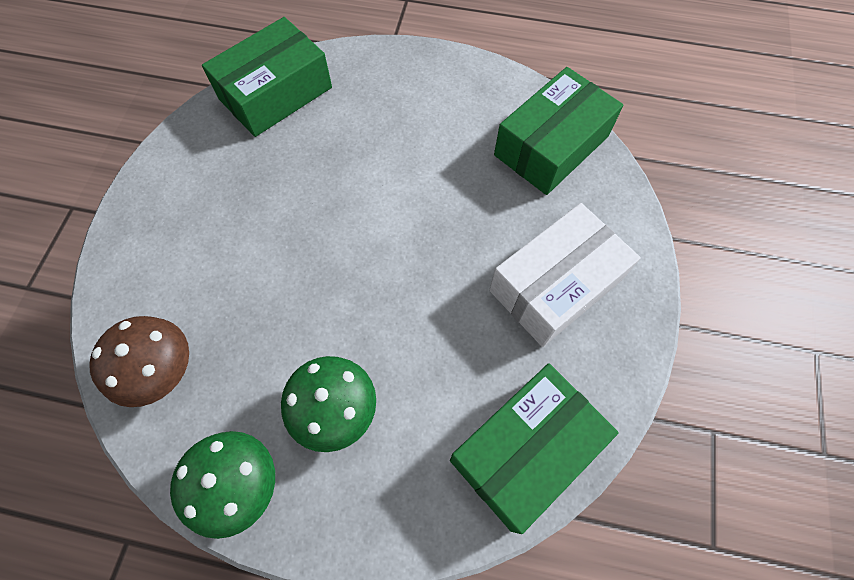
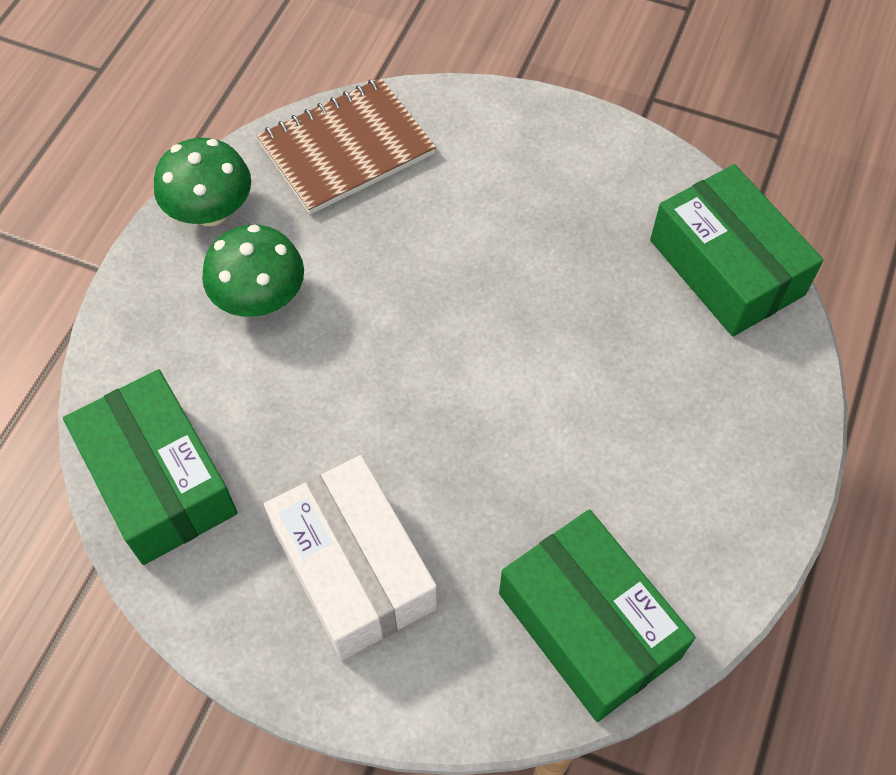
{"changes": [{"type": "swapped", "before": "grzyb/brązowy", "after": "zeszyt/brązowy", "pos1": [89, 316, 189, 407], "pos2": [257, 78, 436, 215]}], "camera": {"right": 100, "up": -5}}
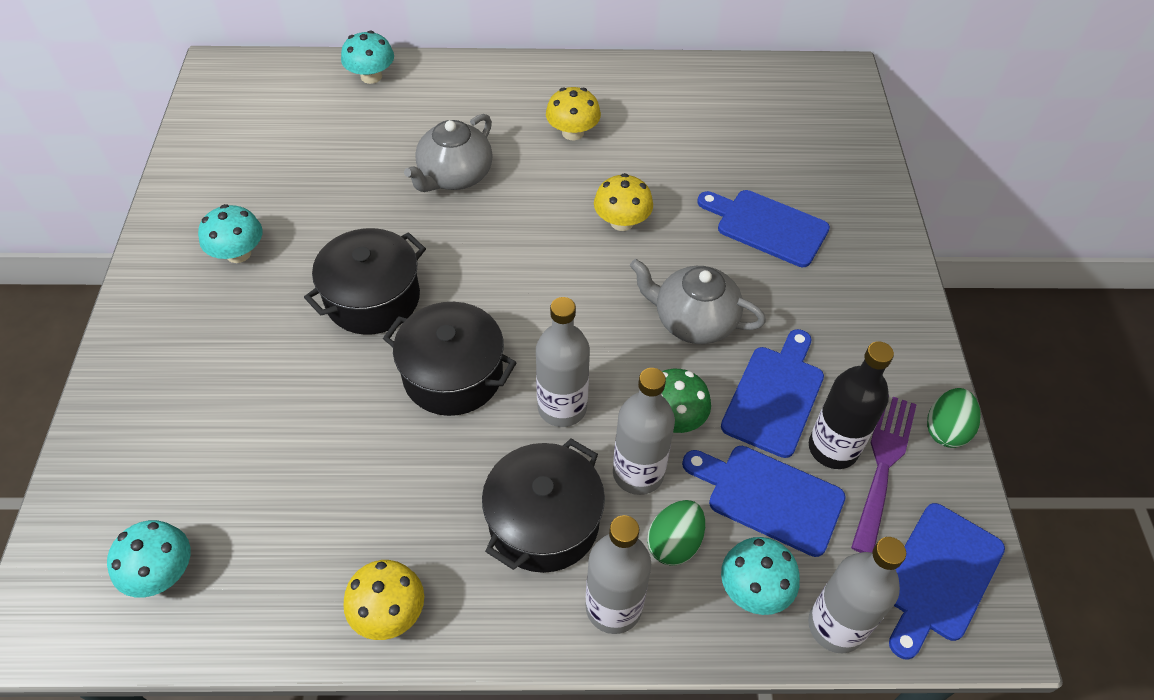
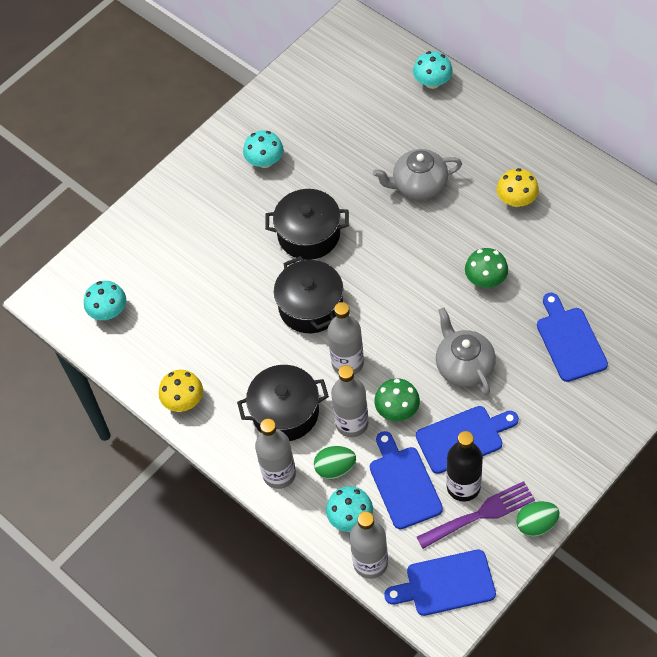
{"changes": [{"type": "repainted", "before": "grzyb/żółty", "after": "grzyb/zielony", "pos1": [594, 173, 653, 231], "pos2": [465, 248, 508, 288]}], "camera": {"right": 50, "up": 5}}
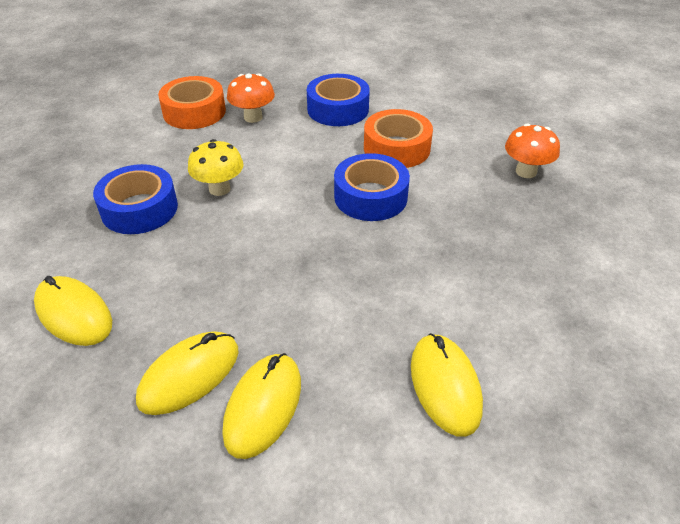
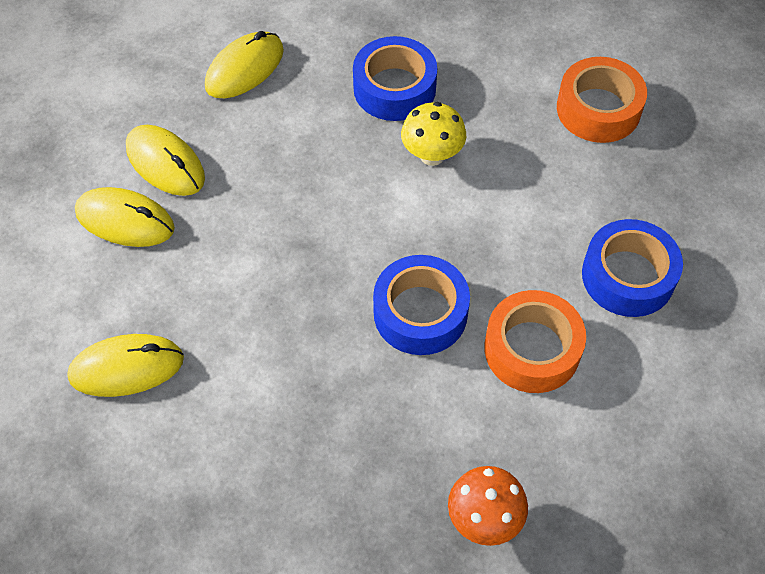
{"changes": [{"type": "gone", "before": "grzyb/pomarańczowy", "pos1": [227, 73, 275, 123]}], "camera": {"right": 90, "up": 15}}
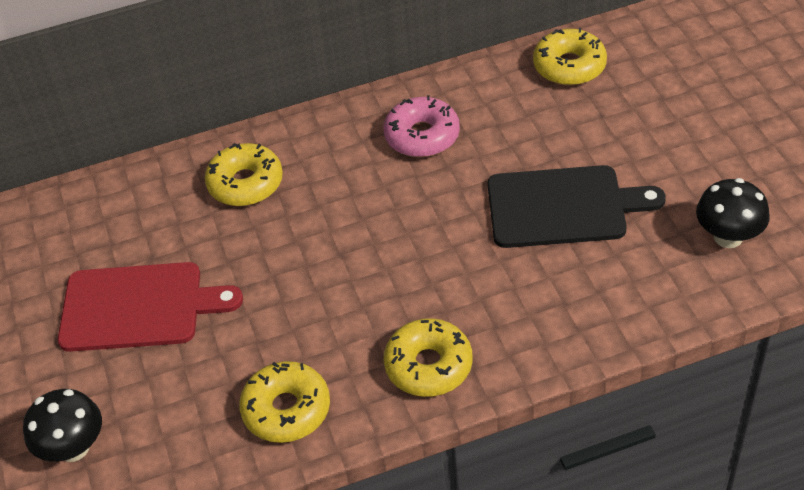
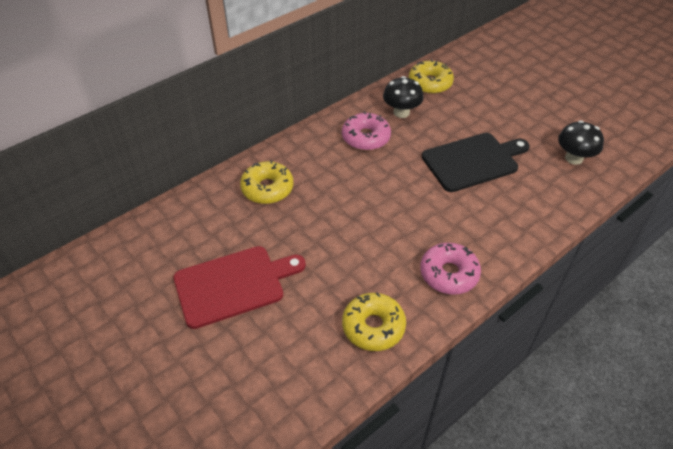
{"changes": [{"type": "shifted", "before": "grzyb/czarny", "pos1": [23, 389, 102, 462], "pos2": [383, 76, 424, 118]}, {"type": "repainted", "before": "donut/żółty", "after": "donut/różowy", "pos1": [384, 318, 473, 397], "pos2": [420, 243, 481, 295]}], "camera": {"right": -25, "up": 0}}
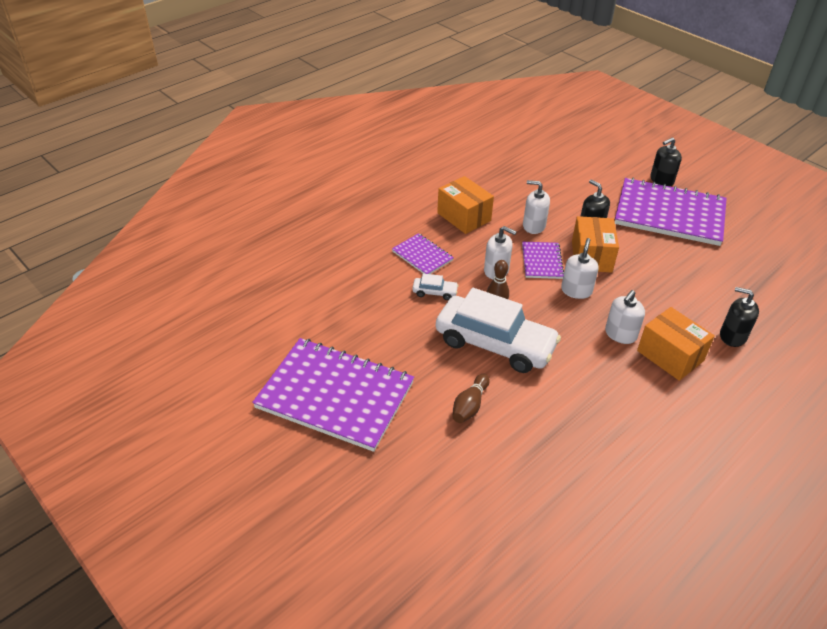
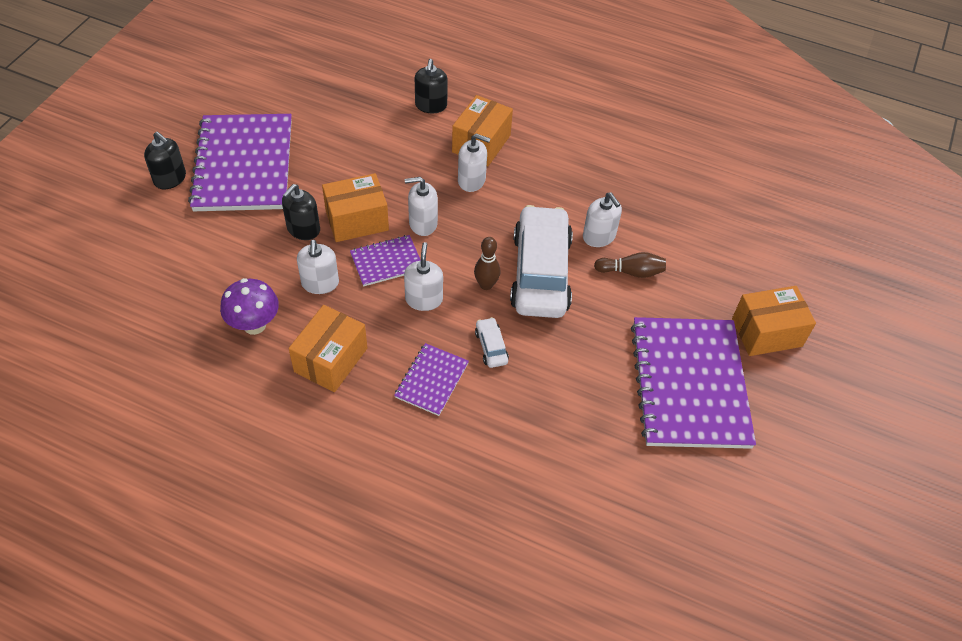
{"changes": [{"type": "new", "after": "grzyb/fioletowy", "pos2": [220, 278, 279, 335]}, {"type": "new", "after": "dozownik mydła/biały", "pos2": [583, 192, 622, 247]}, {"type": "new", "after": "pudełko/pomarańczowy", "pos2": [732, 286, 816, 356]}], "camera": {"right": -115, "up": 10}}
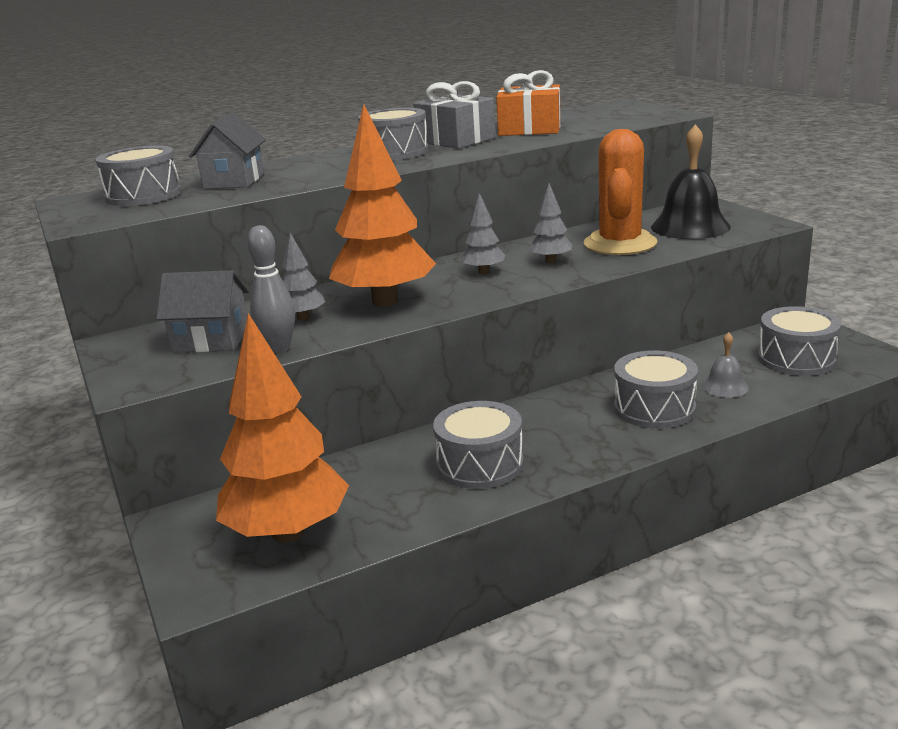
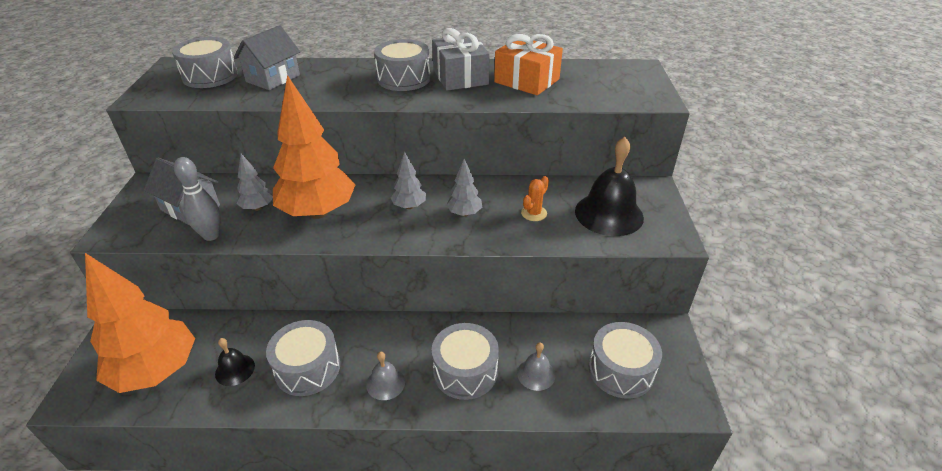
{"changes": [{"type": "new", "after": "dzwonek/czarny", "pos2": [215, 338, 255, 386]}, {"type": "new", "after": "dzwonek/szary", "pos2": [366, 352, 405, 400]}, {"type": "scaled", "before": "kaktus/pomarańczowy", "pos1": [583, 129, 657, 255], "pos2": [521, 176, 549, 221], "scale": 0.42}], "camera": {"right": 25, "up": 15}}
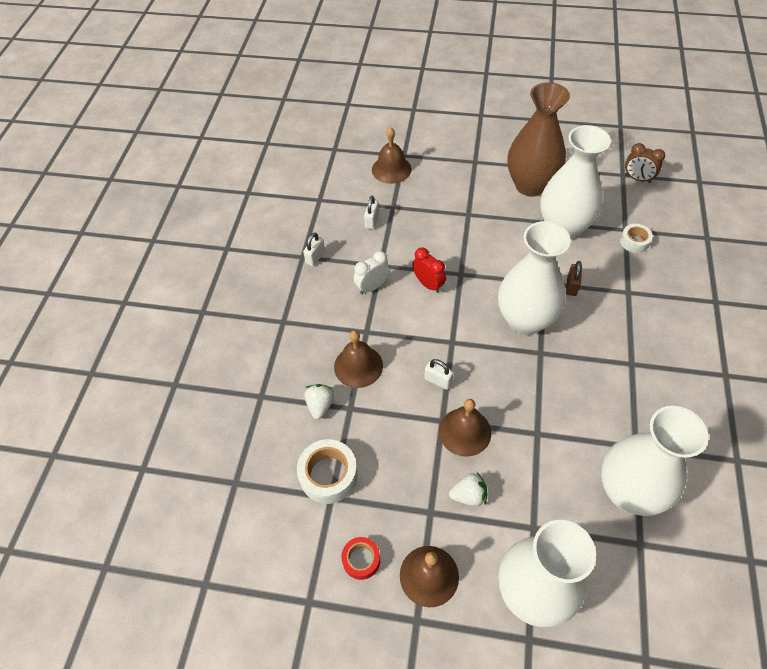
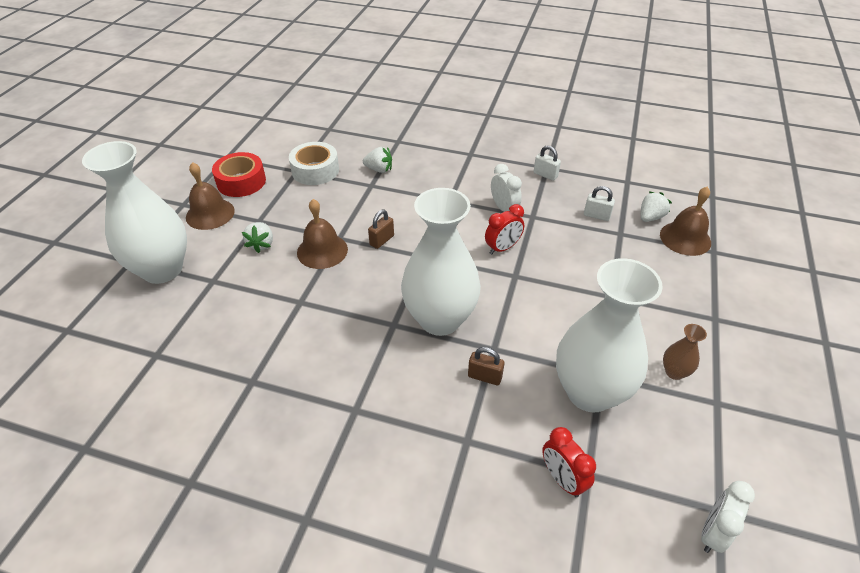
{"changes": [{"type": "scaled", "before": "taśma klejąca/czerwony", "pos1": [341, 537, 380, 580], "pos2": [212, 152, 266, 197], "scale": 1.66}, {"type": "repainted", "before": "kłódka/biały", "after": "kłódka/brązowy", "pos1": [424, 359, 454, 390], "pos2": [368, 210, 394, 249]}, {"type": "swapped", "before": "taśma klejąca/biały", "after": "budzik/czerwony", "pos1": [620, 224, 653, 253], "pos2": [542, 427, 596, 497]}, {"type": "new", "after": "truskawka/biały", "pos2": [641, 191, 672, 222]}, {"type": "scaled", "before": "wazon/brązowy", "pos1": [508, 82, 570, 196], "pos2": [663, 324, 707, 380], "scale": 0.41}, {"type": "repainted", "before": "budzik/brązowy", "after": "budzik/biały", "pos1": [625, 143, 665, 183], "pos2": [701, 481, 755, 553]}, {"type": "gone", "before": "dzwonek/brązowy", "pos1": [334, 330, 383, 388]}, {"type": "gone", "before": "wazon/biały", "pos1": [601, 406, 709, 516]}], "camera": {"right": 95, "up": -10}}
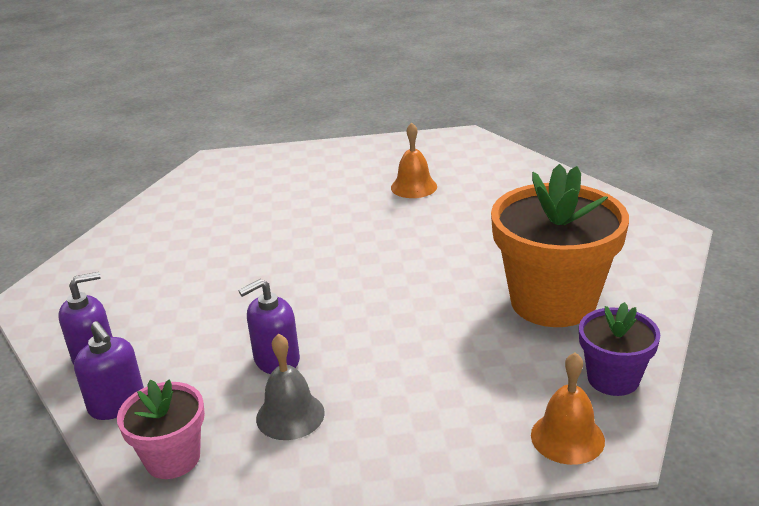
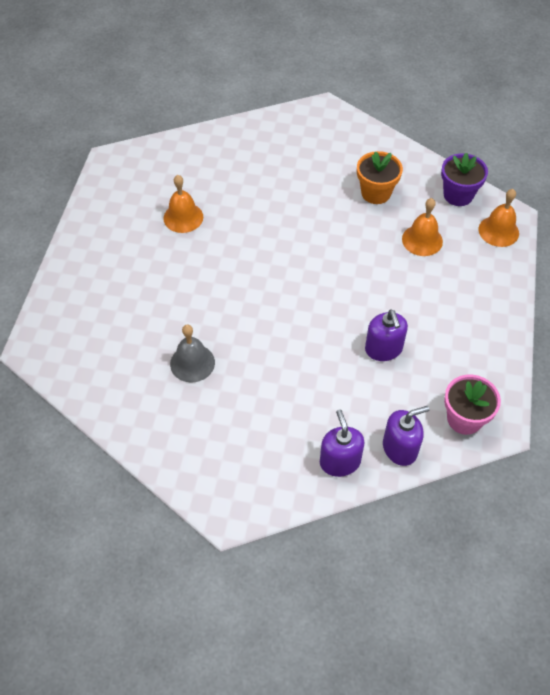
{"changes": [{"type": "shifted", "before": "dzwonek/szary", "pos1": [256, 334, 325, 440], "pos2": [170, 324, 215, 382]}, {"type": "scaled", "before": "doniczka/pomarańczowy", "pos1": [491, 164, 629, 327], "pos2": [357, 151, 403, 204], "scale": 0.53}, {"type": "new", "after": "dzwonek/pomarańczowy", "pos2": [402, 198, 443, 256]}], "camera": {"right": -75, "up": 25}}
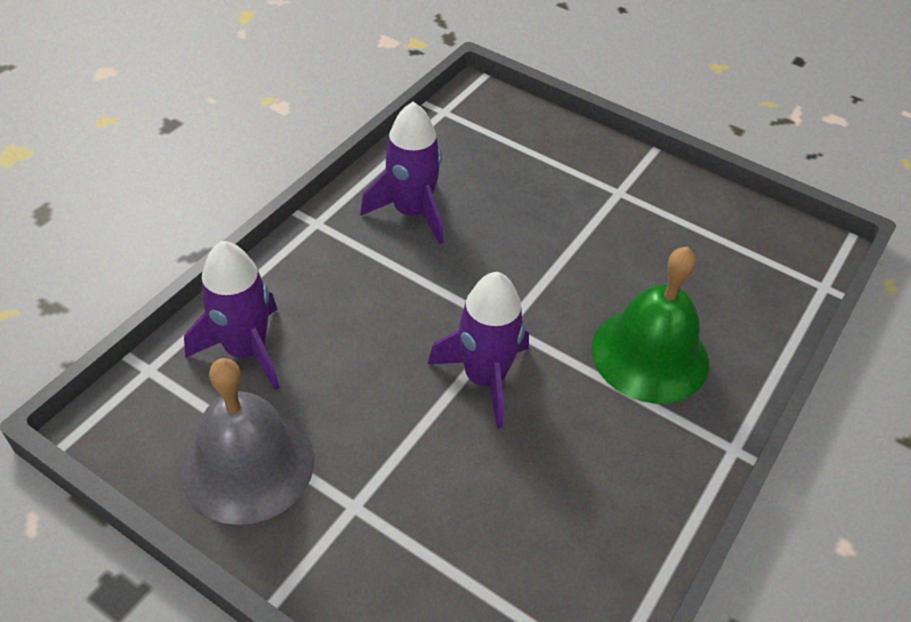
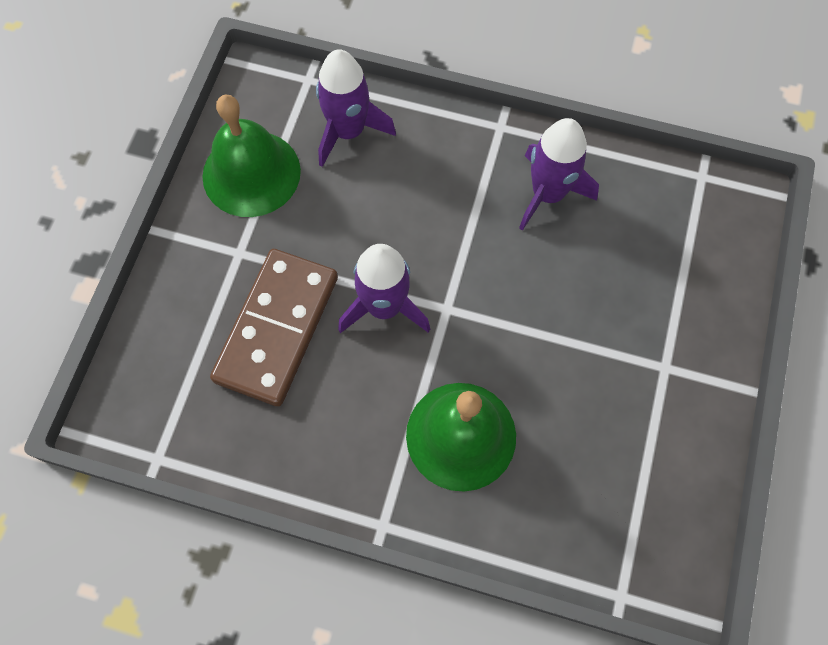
{"changes": [{"type": "repainted", "before": "dzwonek/szary", "after": "dzwonek/zielony", "pos1": [180, 358, 314, 525], "pos2": [202, 95, 301, 217]}, {"type": "new", "after": "kostka domina/brązowy", "pos2": [210, 249, 338, 406]}], "camera": {"right": 75, "up": 20}}
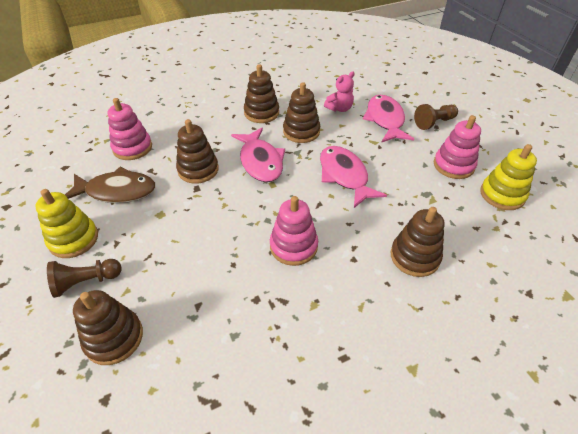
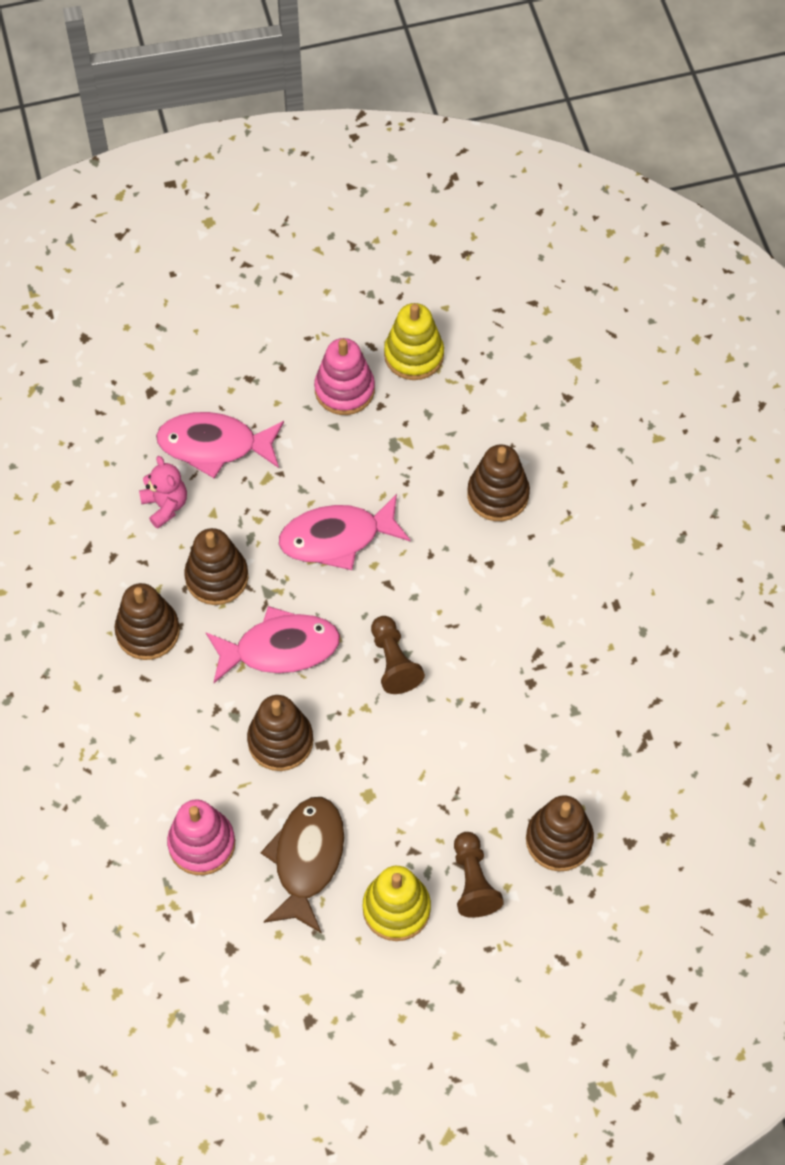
{"changes": [{"type": "shifted", "before": "pionek/brązowy", "pos1": [414, 104, 458, 130], "pos2": [371, 616, 425, 694]}, {"type": "gone", "before": "zabawka nakładanka/różowy", "pos1": [270, 196, 318, 266]}], "camera": {"right": -80, "up": 15}}
